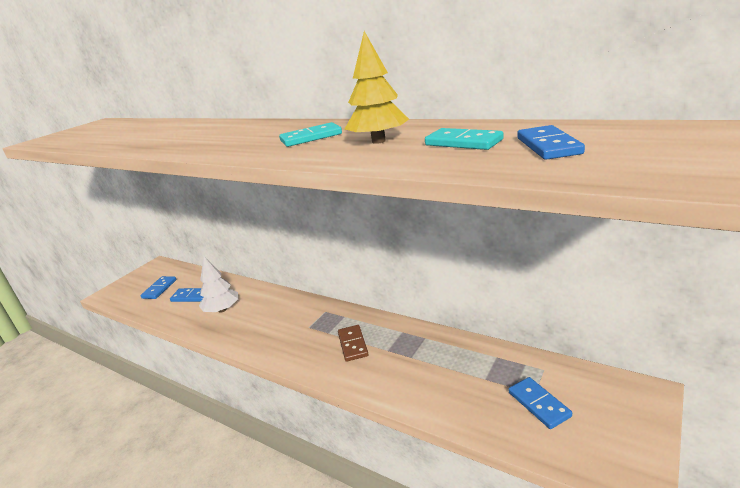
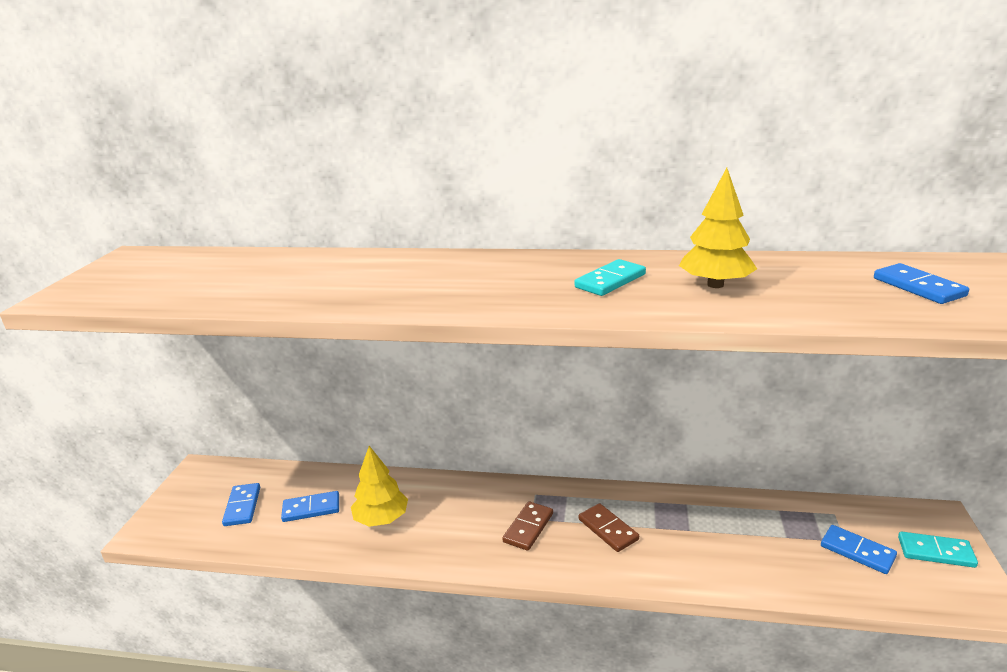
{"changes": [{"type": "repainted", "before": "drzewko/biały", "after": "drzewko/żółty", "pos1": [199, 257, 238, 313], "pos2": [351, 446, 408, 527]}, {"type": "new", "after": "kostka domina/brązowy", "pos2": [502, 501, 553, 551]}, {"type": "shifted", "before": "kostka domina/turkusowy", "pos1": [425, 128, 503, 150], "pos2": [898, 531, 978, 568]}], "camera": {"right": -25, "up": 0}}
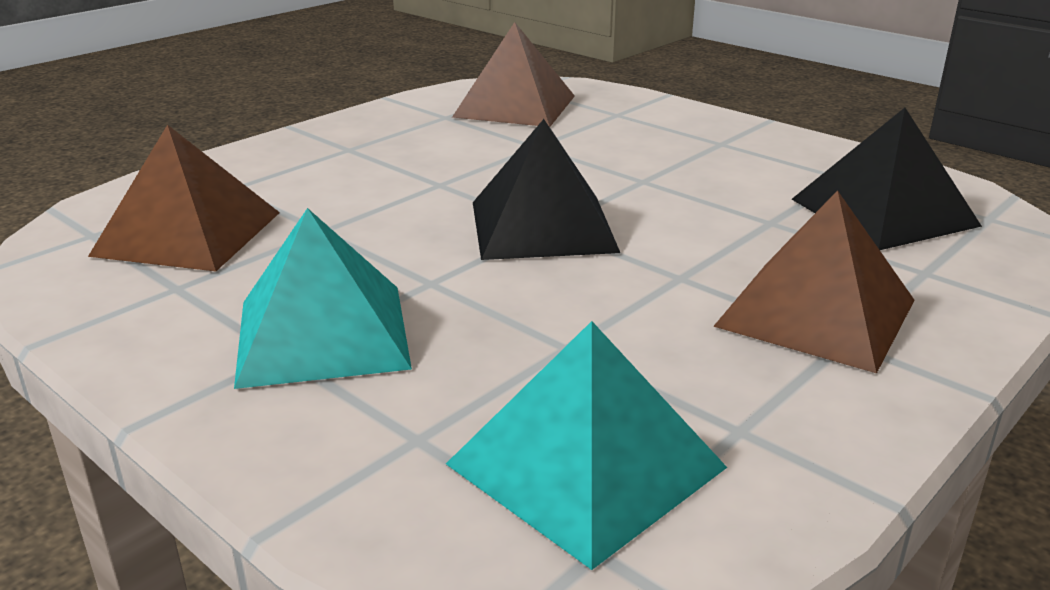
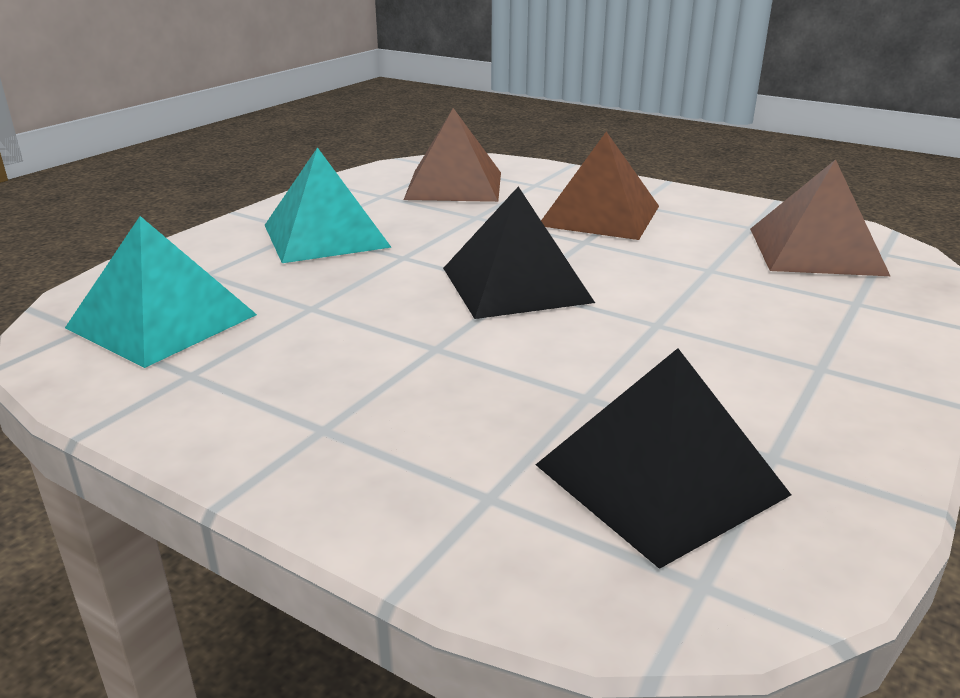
{"changes": [{"type": "shifted", "before": "piramida/brązowy", "pos1": [713, 190, 914, 374], "pos2": [541, 132, 659, 240]}], "camera": {"right": 80, "up": 0}}
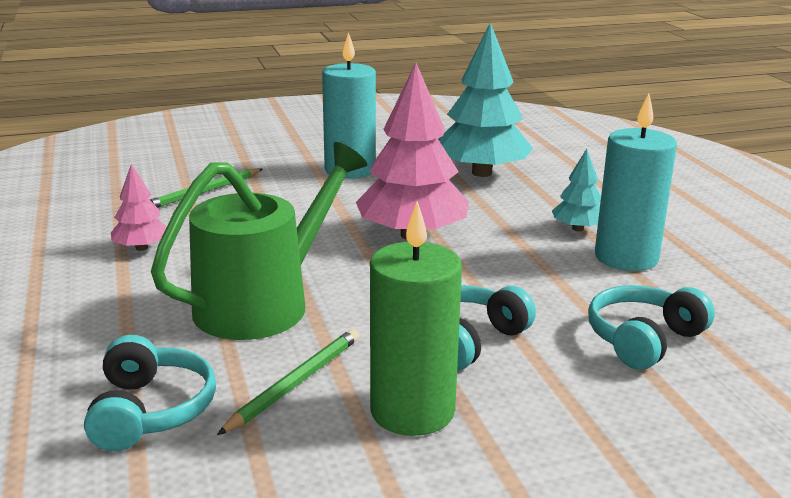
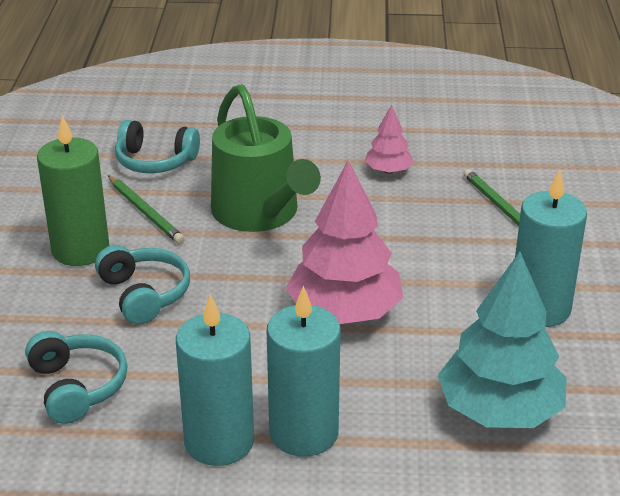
{"changes": [{"type": "swapped", "before": "drzewko/turkusowy", "after": "świeca/turkusowy", "pos1": [552, 149, 601, 231], "pos2": [267, 285, 341, 457]}], "camera": {"right": 110, "up": 10}}
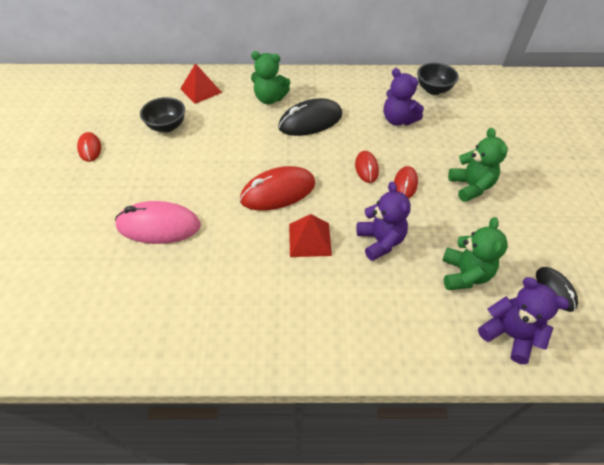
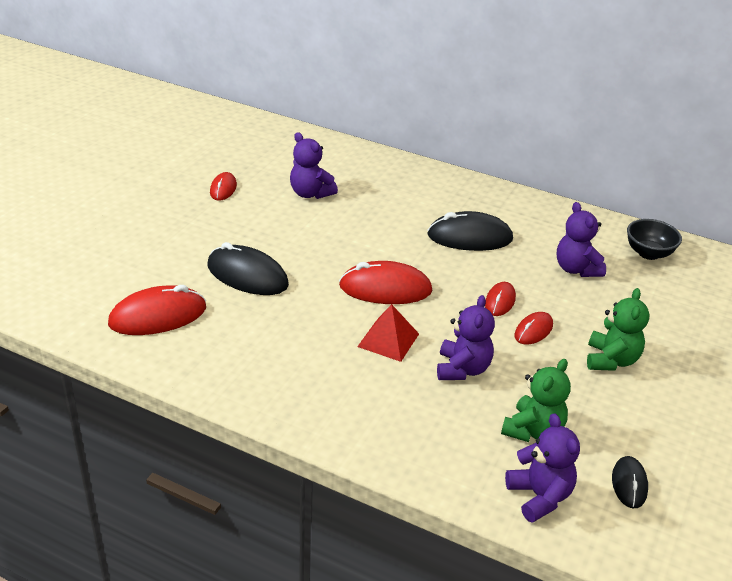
{"changes": [{"type": "new", "after": "myszka/czerwony", "pos2": [108, 285, 206, 335]}, {"type": "repainted", "before": "myszka/różowy", "after": "myszka/czarny", "pos1": [115, 201, 201, 244], "pos2": [208, 242, 289, 295]}, {"type": "swapped", "before": "miska/czarny", "after": "miś/fioletowy", "pos1": [140, 97, 185, 133], "pos2": [290, 132, 338, 199]}, {"type": "gone", "before": "piramida/czerwony", "pos1": [180, 63, 222, 104]}, {"type": "gone", "before": "miś/zielony", "pos1": [251, 51, 290, 104]}], "camera": {"right": 25, "up": -15}}
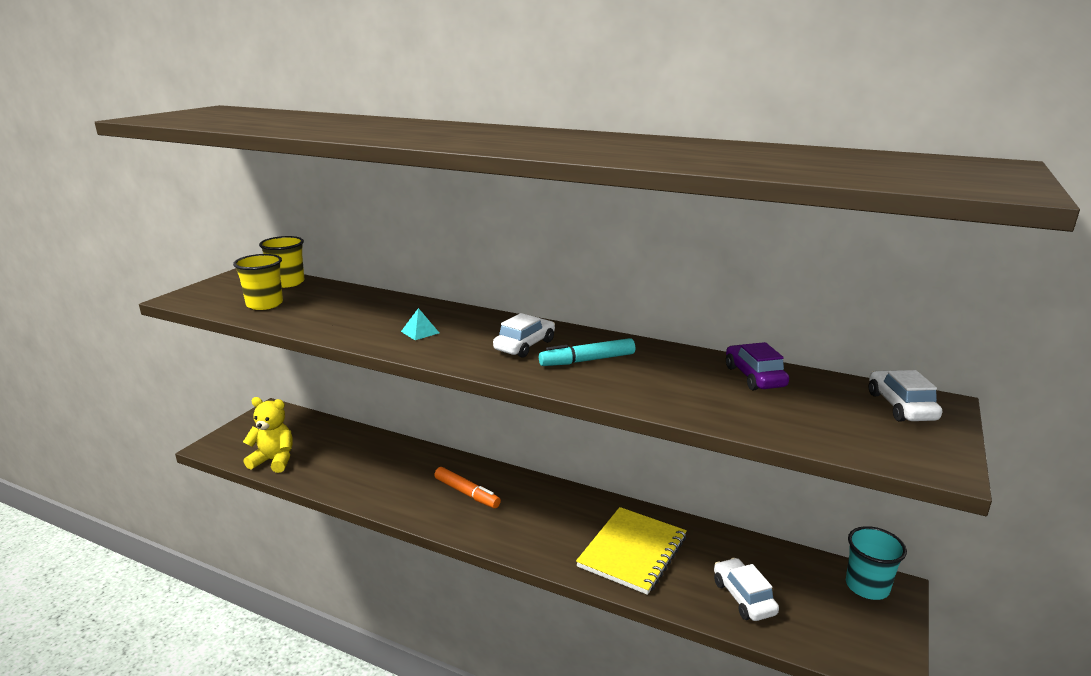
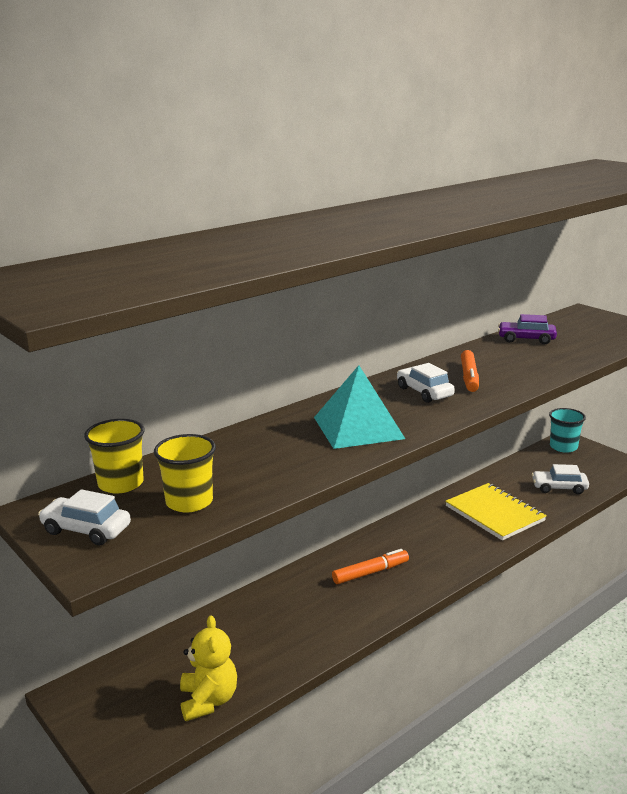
{"changes": [{"type": "shifted", "before": "samochód/biały", "pos1": [869, 370, 942, 422], "pos2": [38, 489, 131, 545]}, {"type": "rotated", "before": "miś/żółty", "pos1": [243, 397, 292, 473], "pos2": [180, 615, 237, 721], "turn": 135}, {"type": "scaled", "before": "piramida/turkusowy", "pos1": [401, 308, 439, 340], "pos2": [314, 365, 405, 449], "scale": 2.5}, {"type": "repainted", "before": "flamaster/turkusowy", "after": "flamaster/pomarańczowy", "pos1": [539, 338, 635, 366], "pos2": [461, 350, 479, 392]}], "camera": {"right": -65, "up": 0}}
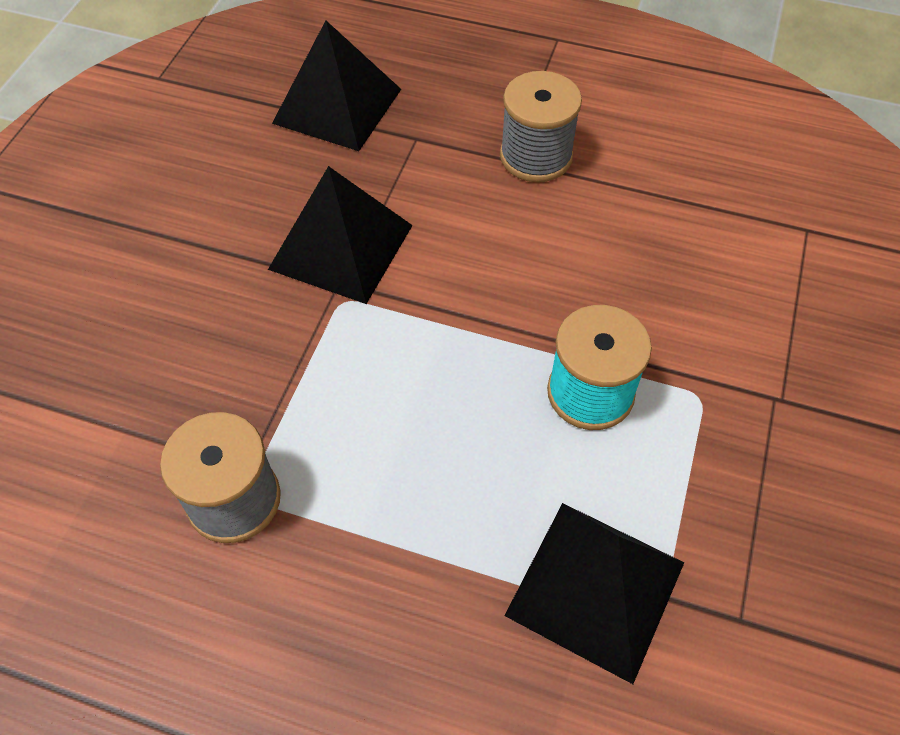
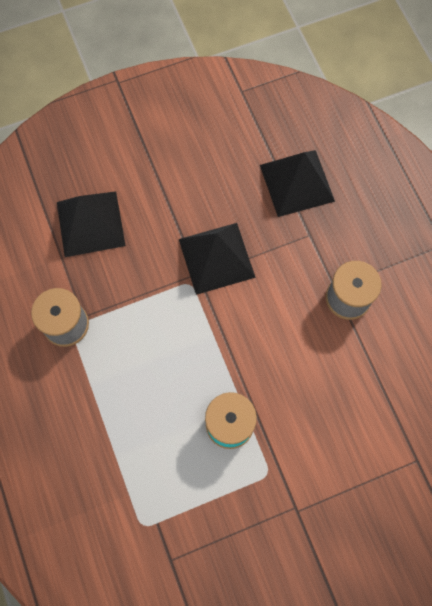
{"changes": [{"type": "shifted", "before": "piramida/czarny", "pos1": [504, 503, 684, 684], "pos2": [57, 191, 126, 257]}], "camera": {"right": 50, "up": 15}}
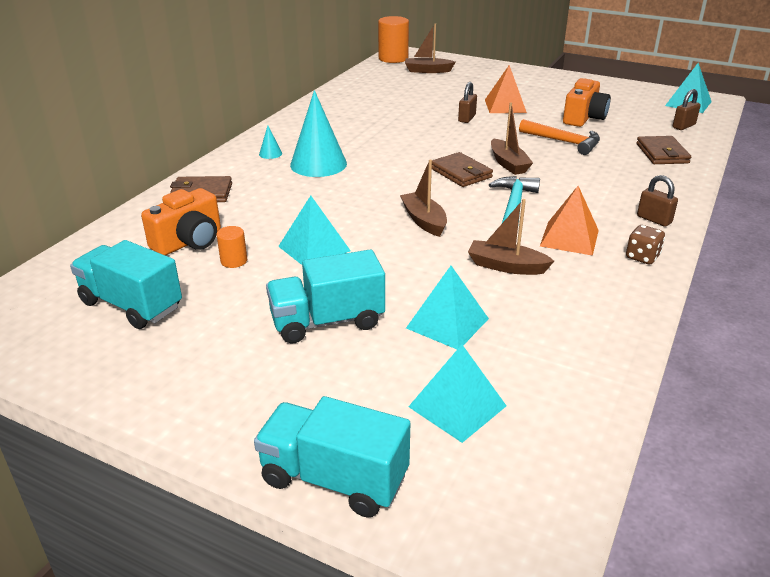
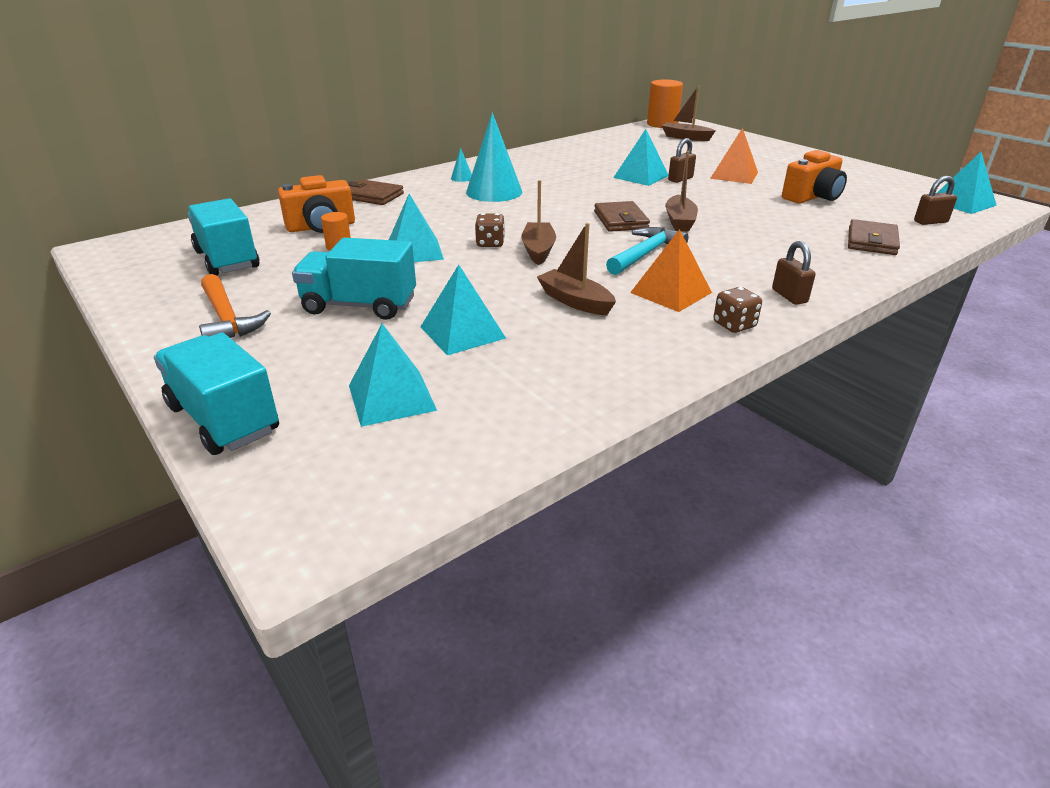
{"changes": [{"type": "shifted", "before": "młotek/pomarańczowy", "pos1": [519, 119, 600, 155], "pos2": [199, 274, 271, 338]}, {"type": "new", "after": "kostka do gry/brązowy", "pos2": [475, 213, 505, 247]}, {"type": "new", "after": "piramida/turkusowy", "pos2": [613, 129, 668, 186]}], "camera": {"right": 25, "up": 0}}
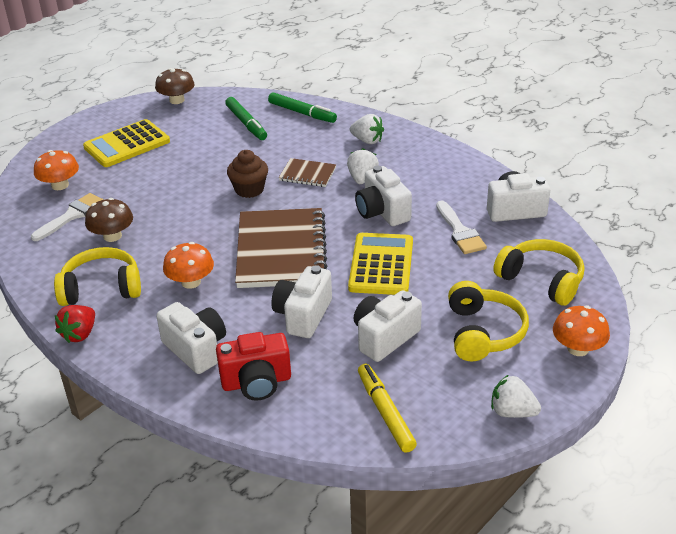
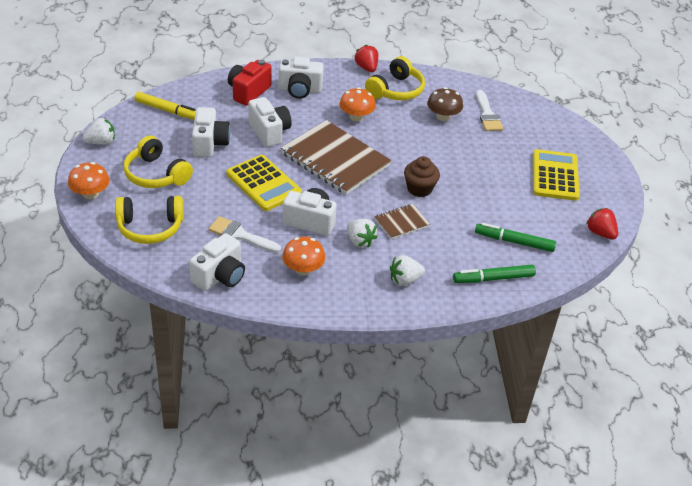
{"changes": [{"type": "shifted", "before": "grzyb/pomarańczowy", "pos1": [34, 150, 79, 190], "pos2": [282, 237, 326, 276]}, {"type": "swapped", "before": "grzyb/brązowy", "after": "truskawka/czerwony", "pos1": [155, 68, 195, 104], "pos2": [586, 208, 618, 240]}], "camera": {"right": 130, "up": 5}}
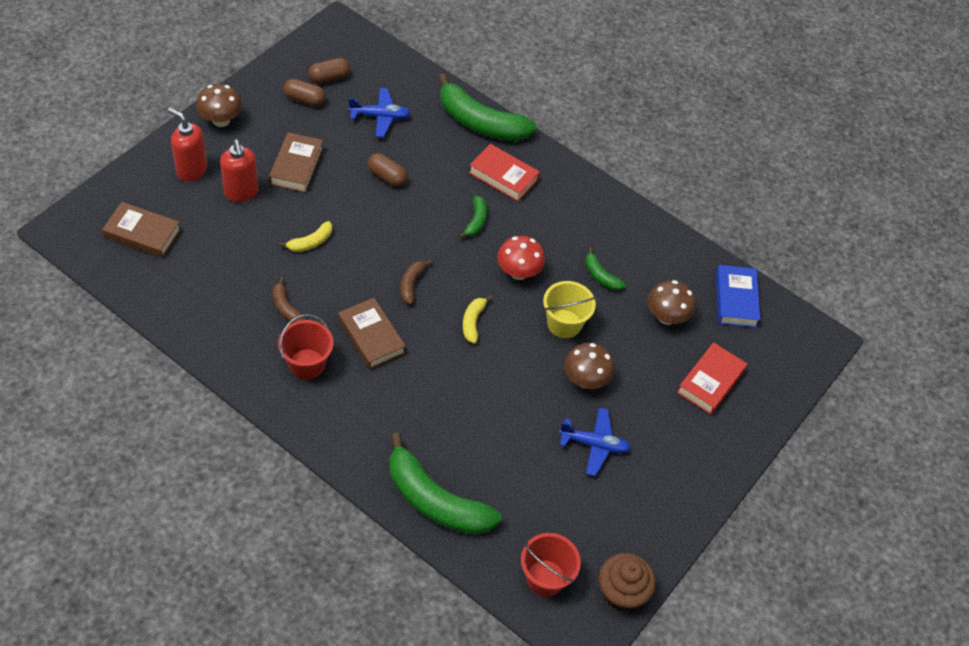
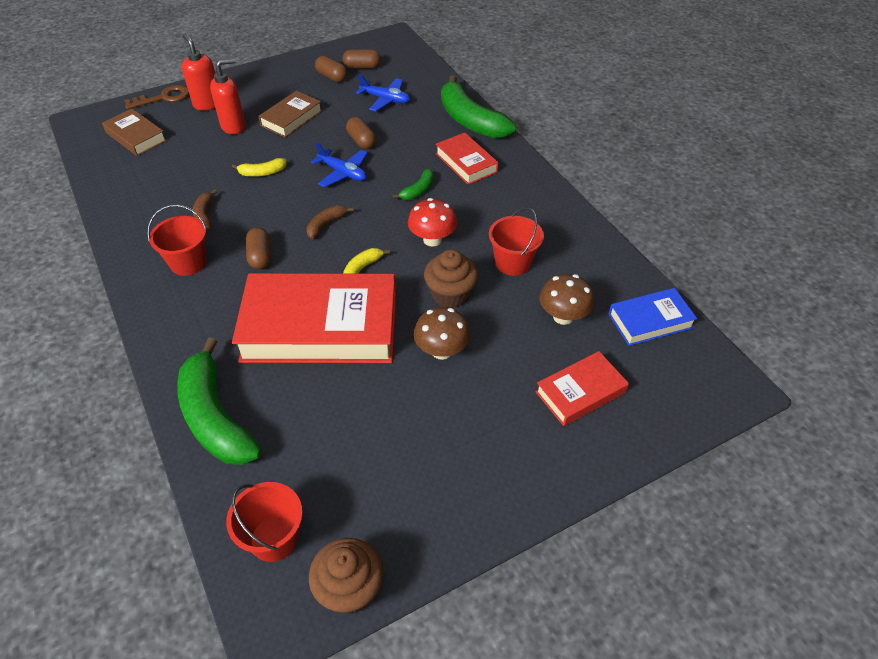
{"changes": [{"type": "new", "after": "klucz/brązowy", "pos2": [124, 85, 189, 109]}, {"type": "rotated", "before": "dozownik mydła/czerwony", "pos1": [220, 140, 258, 202], "pos2": [210, 58, 246, 134], "turn": -120}, {"type": "new", "after": "książka/czerwony", "pos2": [232, 273, 396, 363]}, {"type": "swapped", "before": "książka/brązowy", "after": "kapsułka/brązowy", "pos1": [338, 298, 406, 370], "pos2": [246, 228, 271, 269]}, {"type": "shifted", "before": "samolot/niebieski", "pos1": [559, 407, 631, 476], "pos2": [311, 142, 368, 187]}, {"type": "swapped", "before": "wiadro/żółty", "after": "muffinka/brązowy", "pos1": [543, 281, 596, 338], "pos2": [424, 249, 478, 308]}, {"type": "swapped", "before": "banan/zielony", "after": "wiadro/czerwony", "pos1": [585, 247, 626, 291], "pos2": [489, 207, 544, 276]}, {"type": "rotated", "before": "książka/niebieski", "pos1": [716, 265, 760, 328], "pos2": [609, 288, 697, 346], "turn": 45}, {"type": "gone", "before": "grzyb/brązowy", "pos1": [196, 84, 242, 127]}], "camera": {"right": 30, "up": -5}}
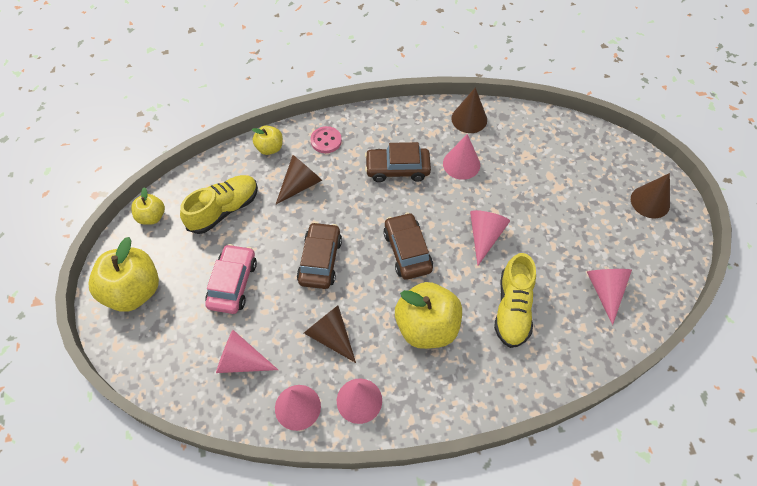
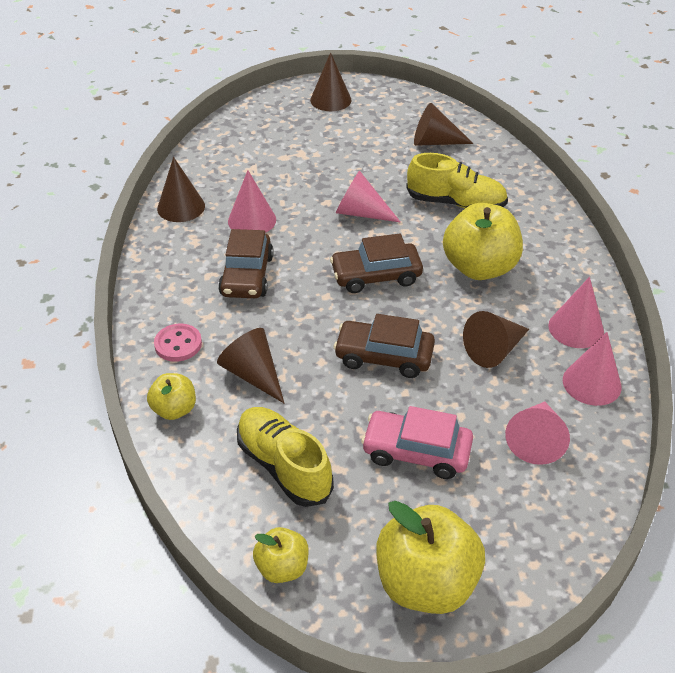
{"changes": [{"type": "repainted", "before": "stożek/różowy", "after": "stożek/brązowy", "pos1": [587, 269, 632, 325], "pos2": [414, 103, 474, 146]}], "camera": {"right": -85, "up": -15}}
